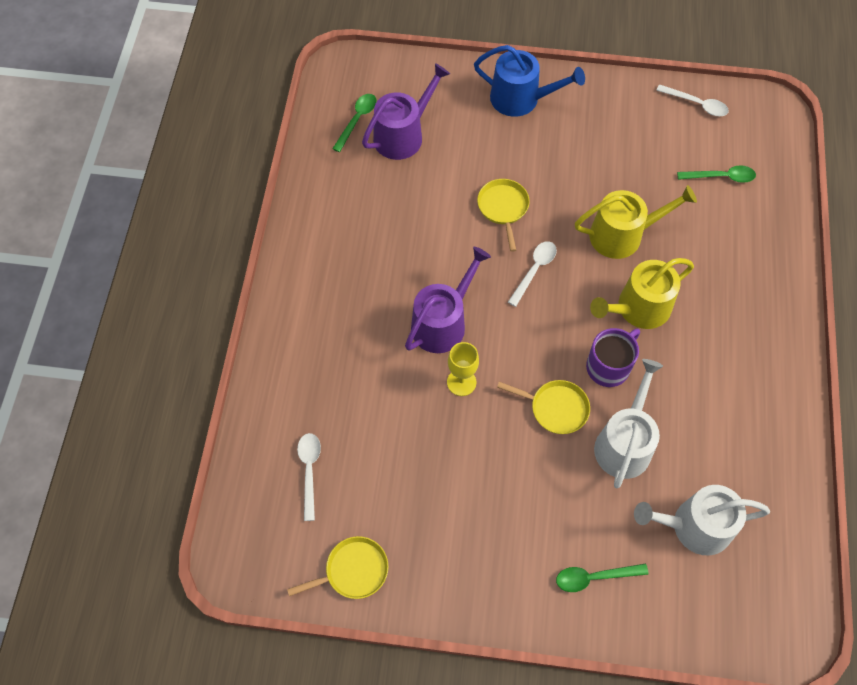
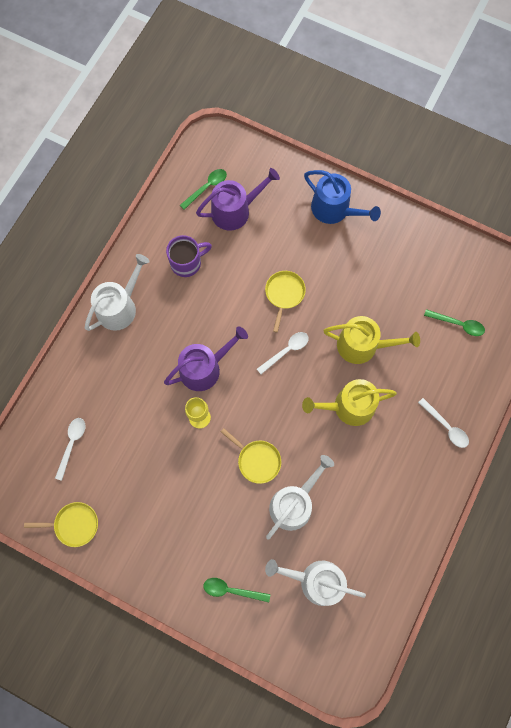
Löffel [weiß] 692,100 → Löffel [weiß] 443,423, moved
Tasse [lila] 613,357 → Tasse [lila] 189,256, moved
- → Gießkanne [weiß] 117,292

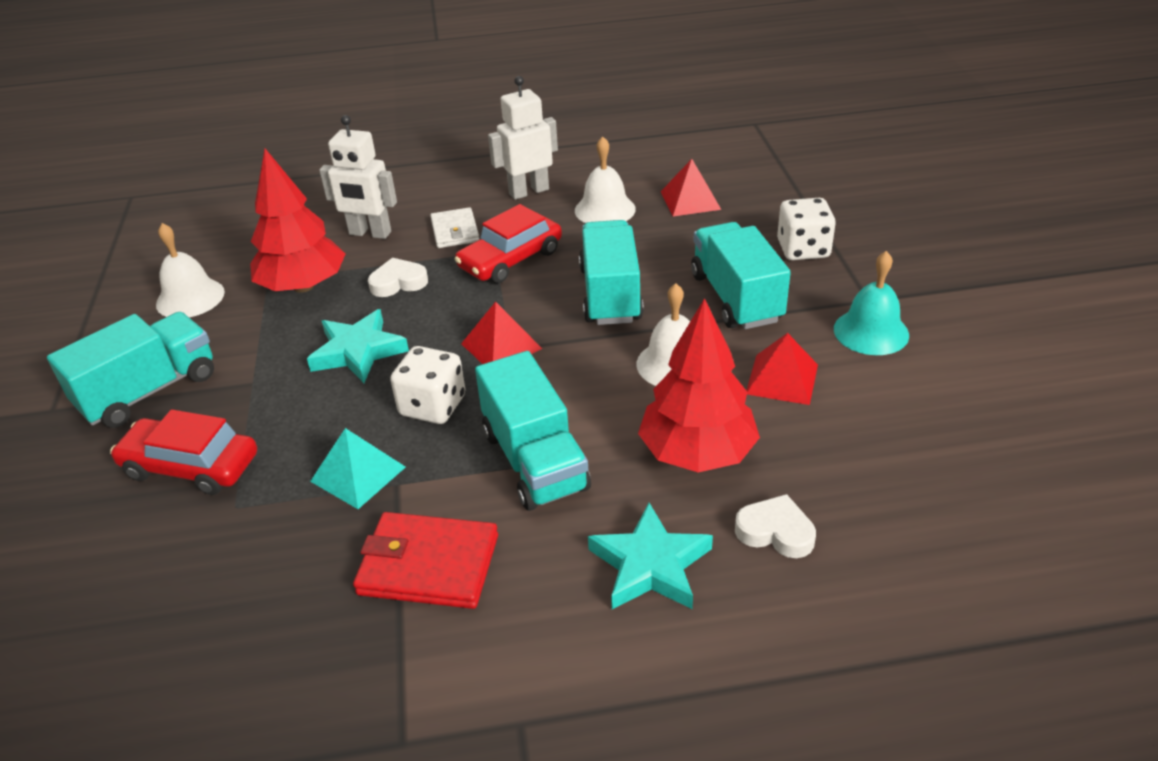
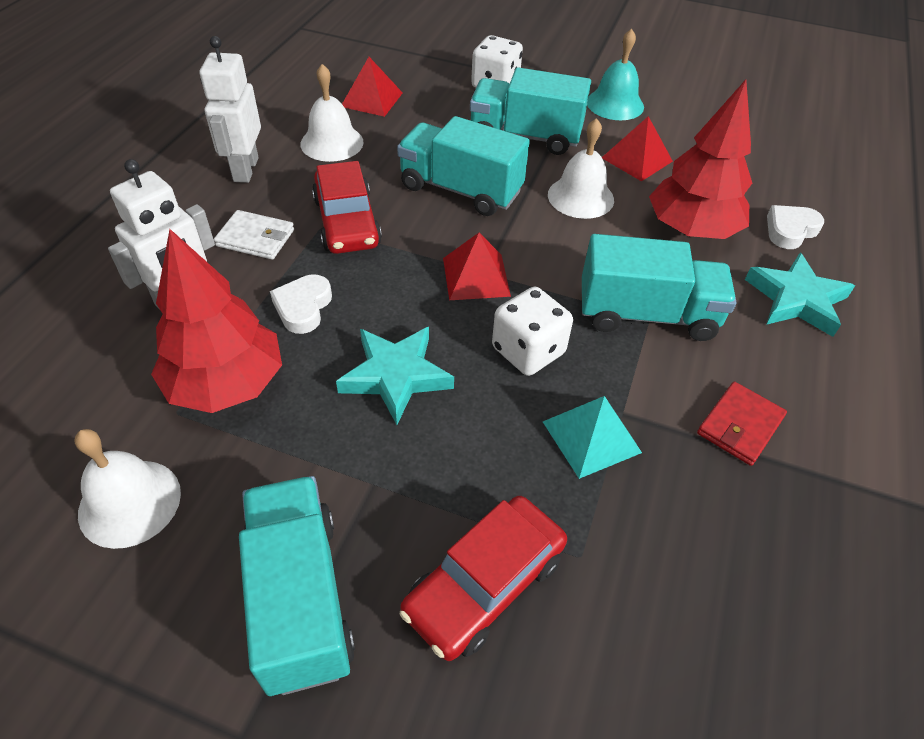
Geldbörse [rot] 425,560 → Geldbörse [rot] 742,424, x0.66

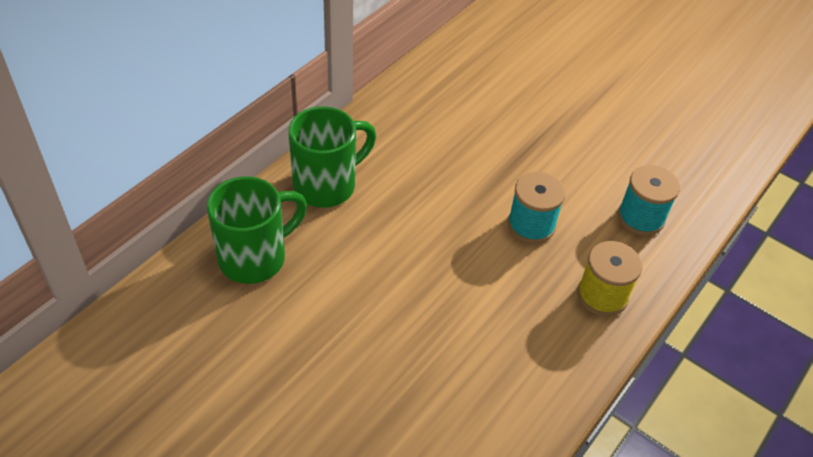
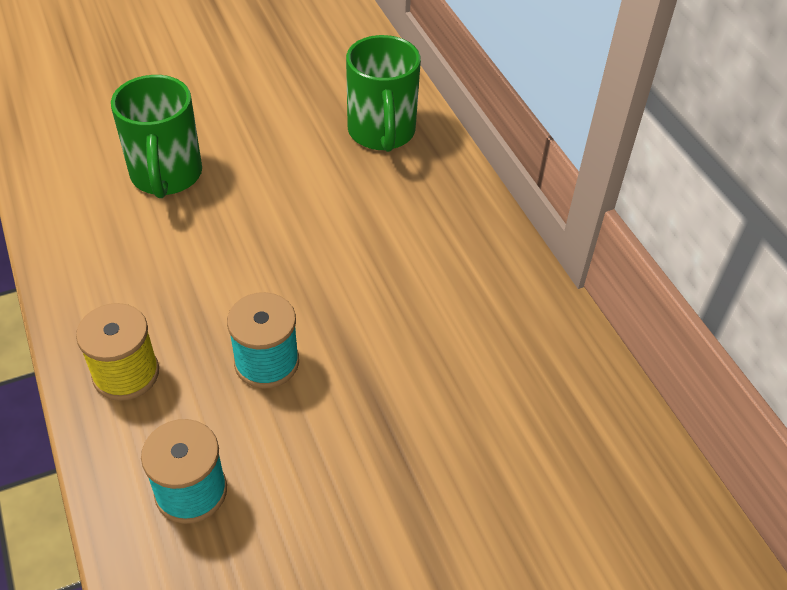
Tasse [grün] 332,157 → Tasse [grün] 156,136, moved

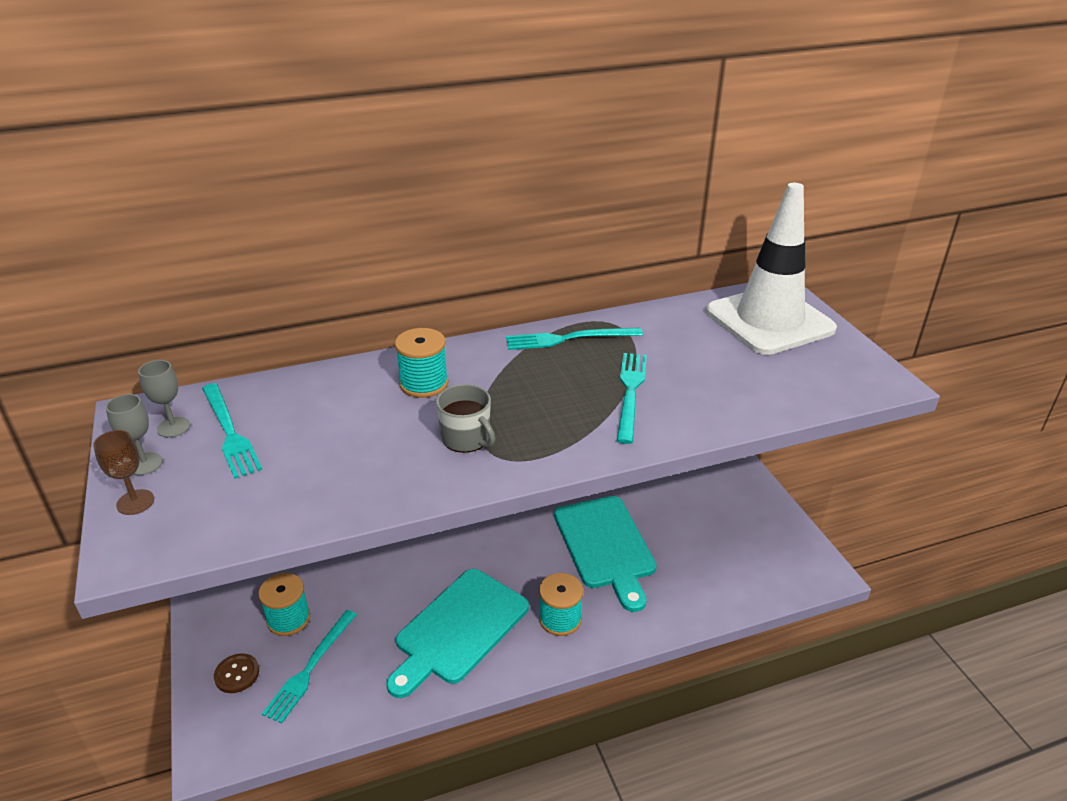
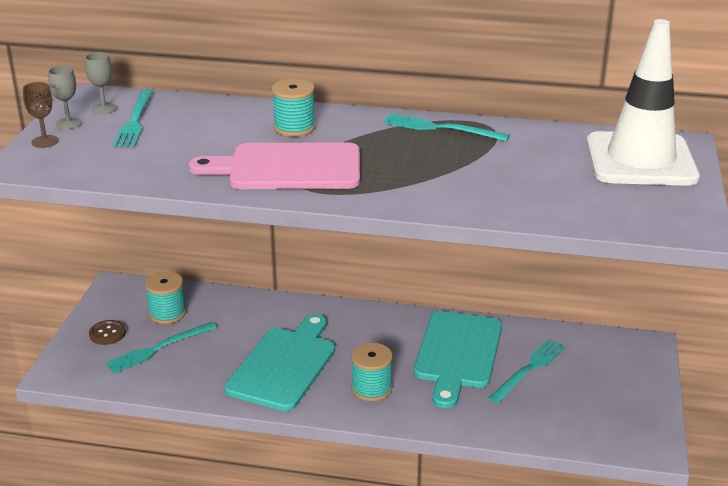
Gabel [türkis] 632,398 → Gabel [türkis] 527,371, moved
Tasse [grau] 465,418 → Schneidebrett [rosa] 274,165
Schneidebrett [türkis] 457,633 → Schneidebrett [türkis] 279,362, 135 degrees clockwise

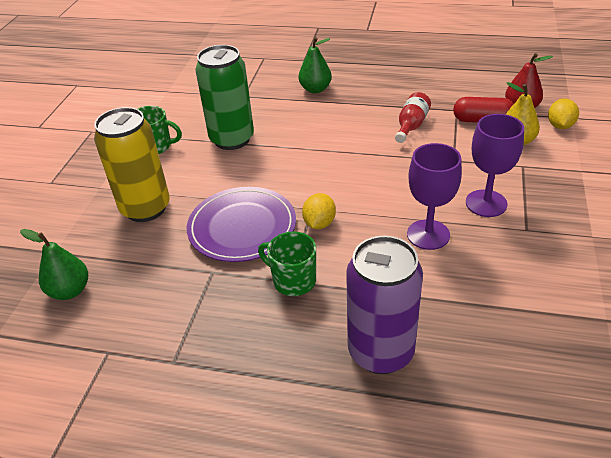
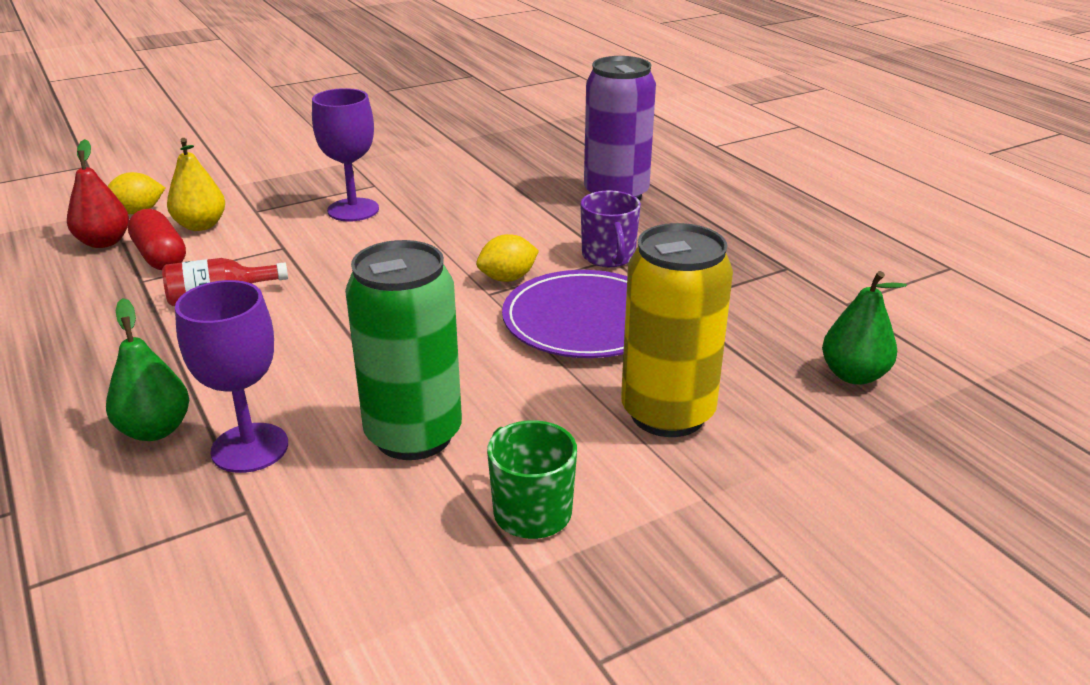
Kelch [lila] 434,196 → Kelch [lila] 231,376, moved
Tasse [grün] 287,263 → Tasse [lila] 610,229

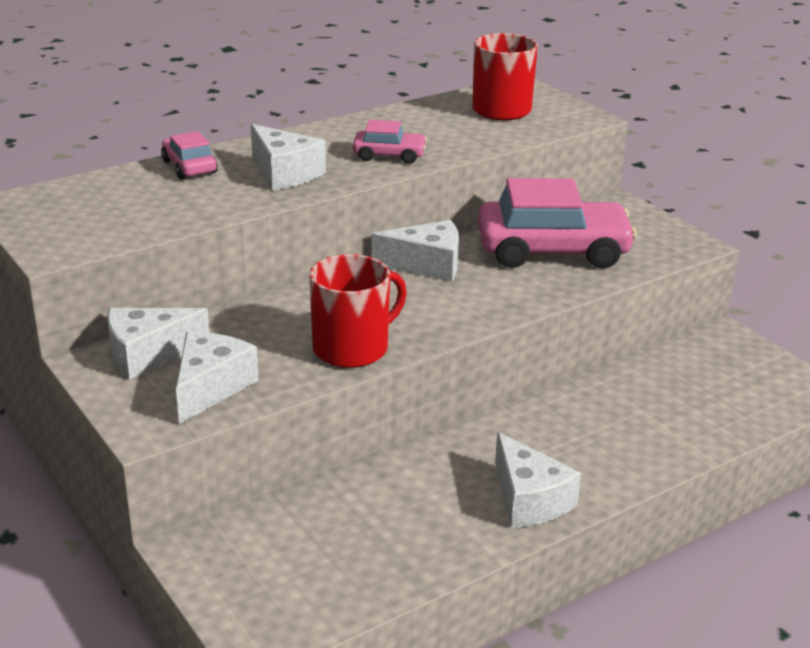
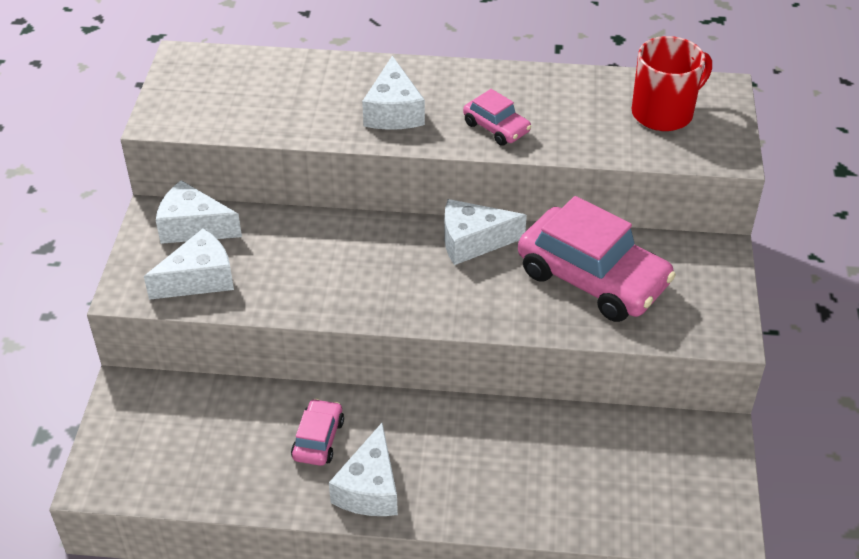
Auto [rosa] 189,155 → Auto [rosa] 317,432, moved
Käse [weiß] 415,251 → Käse [weiß] 485,232, 135 degrees clockwise
Tasse [rot] 358,311 → -

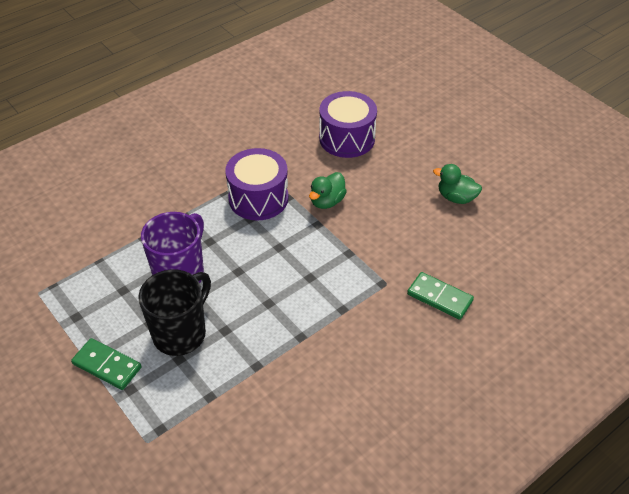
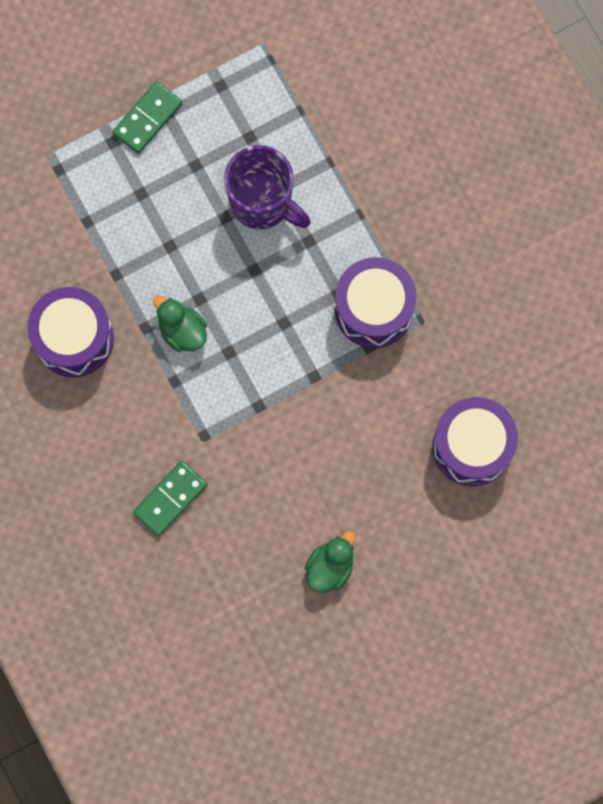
Ente [grün] 328,190 → Ente [grün] 180,323, moved
Tasse [schwarz] 174,312 → -
- → Trommel [lila] 70,332

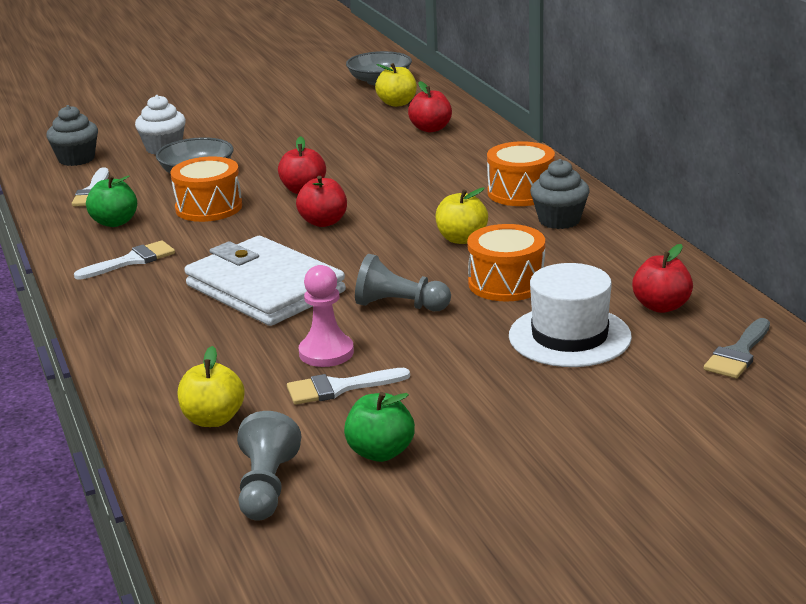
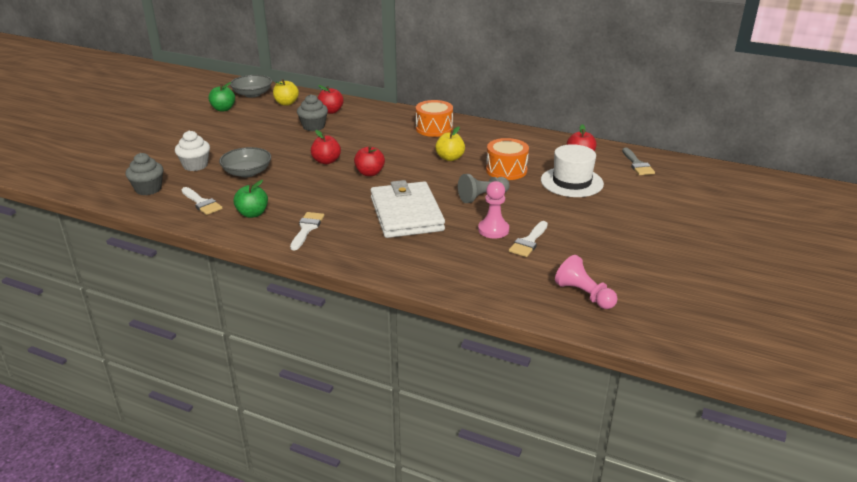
Trommel [orange] 206,189 → -
Muffin [grau] 560,194 → Muffin [grau] 312,112, moved
Geldbörse [weiß] 265,281 → Geldbörse [weiß] 407,209, 75 degrees clockwise
Apfel [gelb] 211,386 → -
Apfel [grün] 379,427 → Apfel [grün] 221,97, moved
Bauer [grau] 269,466 → Bauer [rosa] 586,282

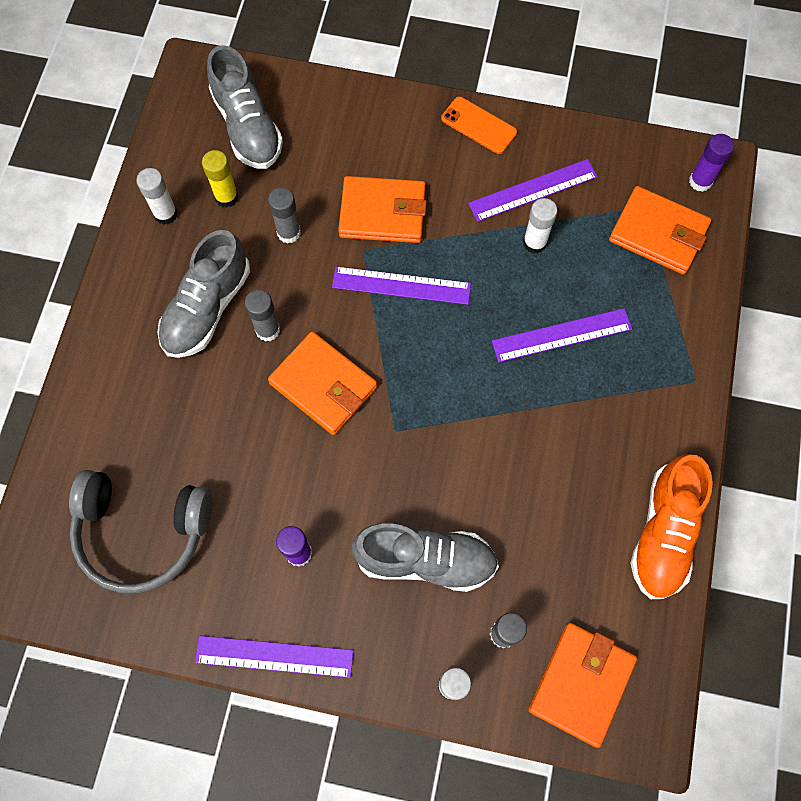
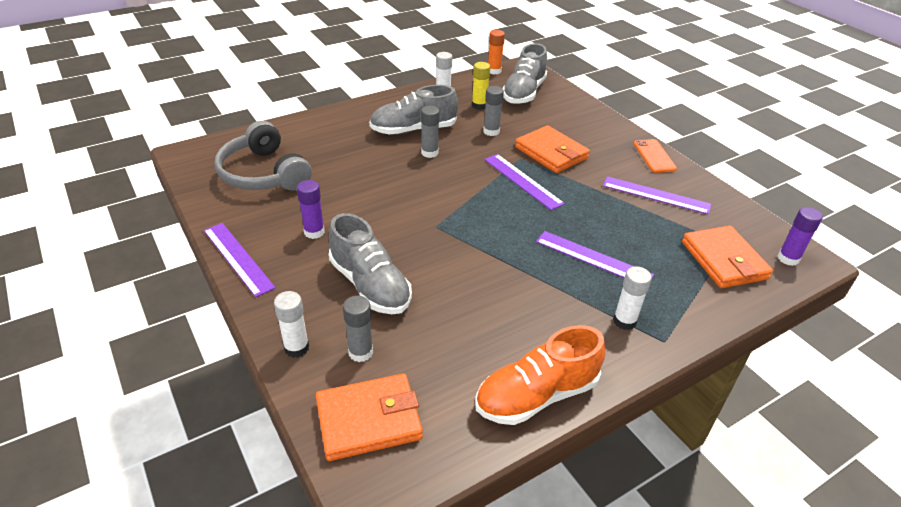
Klebestift [weiß] 540,226 → Klebestift [weiß] 632,298, moved
Geldbörse [orange] 322,383 → -
- → Klebestift [orange] 496,52

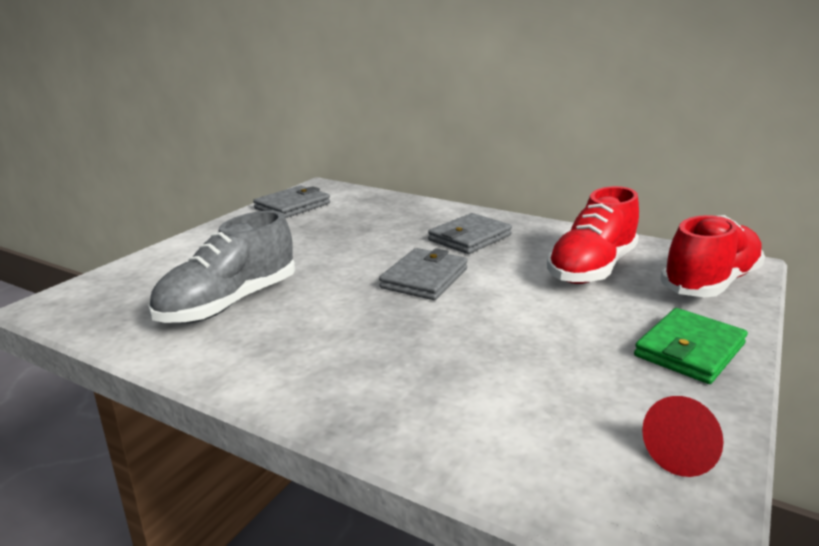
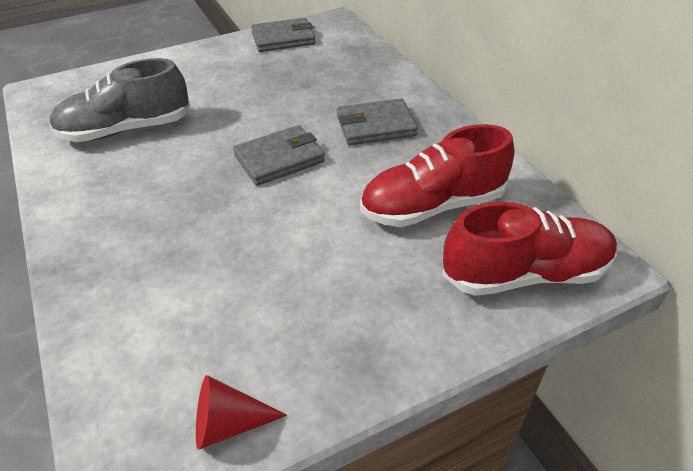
Geldbörse [grün] 691,346 → -

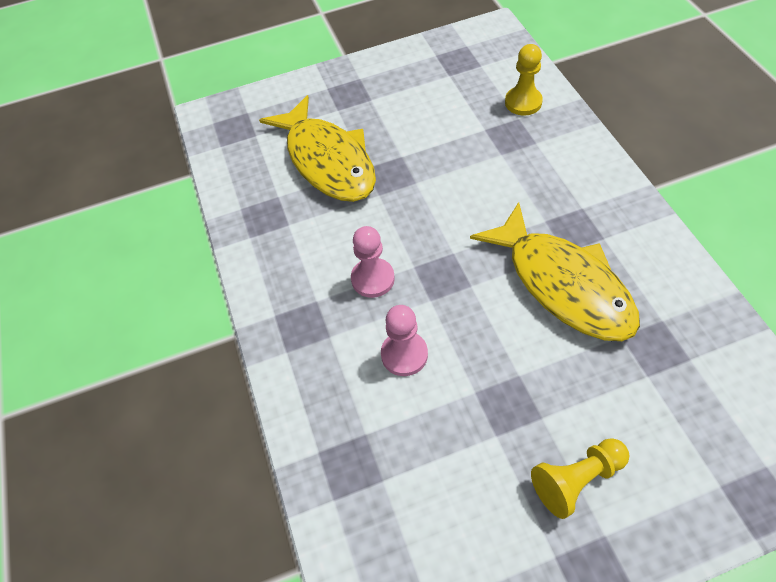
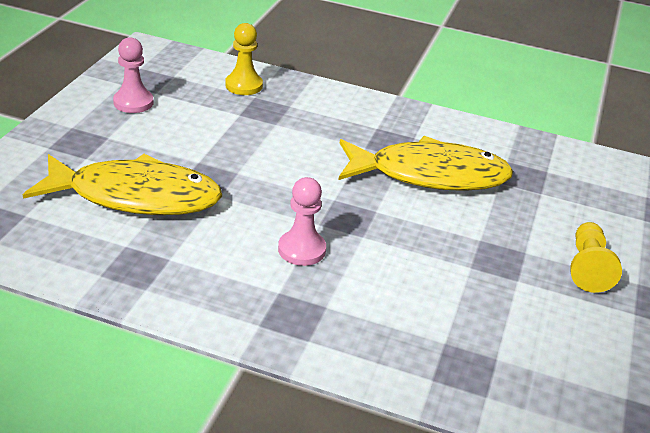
Bauer [rosa] 404,340 → Bauer [rosa] 133,75, moved

